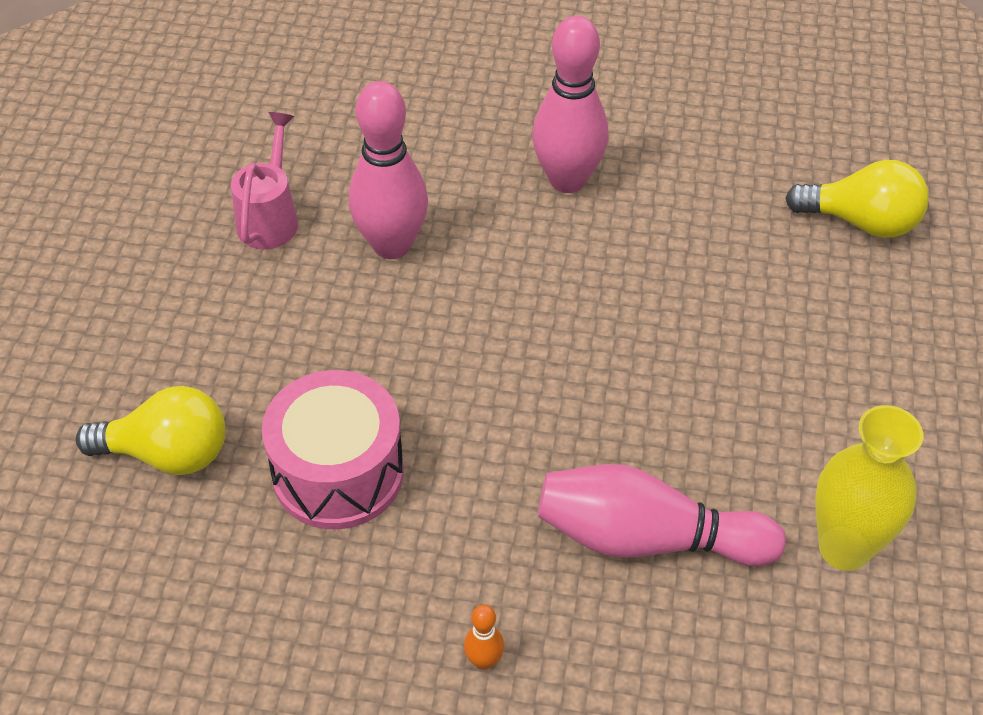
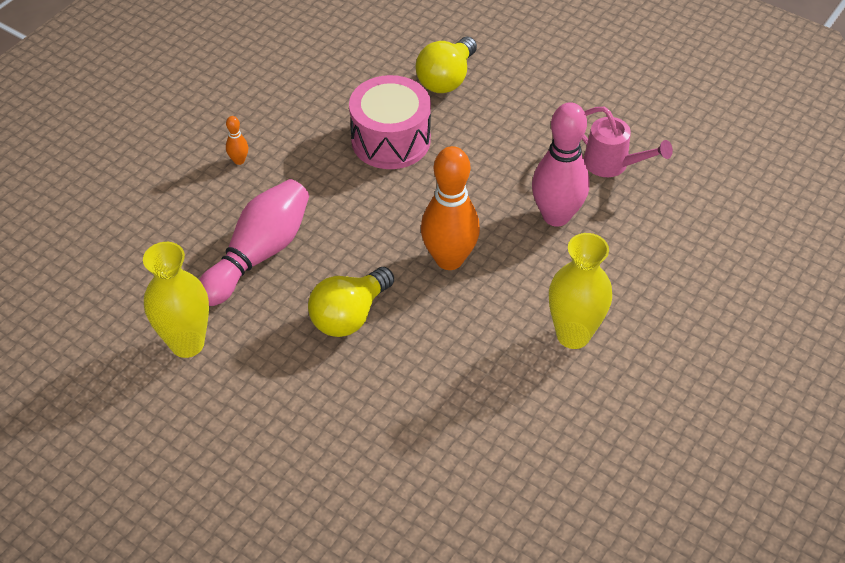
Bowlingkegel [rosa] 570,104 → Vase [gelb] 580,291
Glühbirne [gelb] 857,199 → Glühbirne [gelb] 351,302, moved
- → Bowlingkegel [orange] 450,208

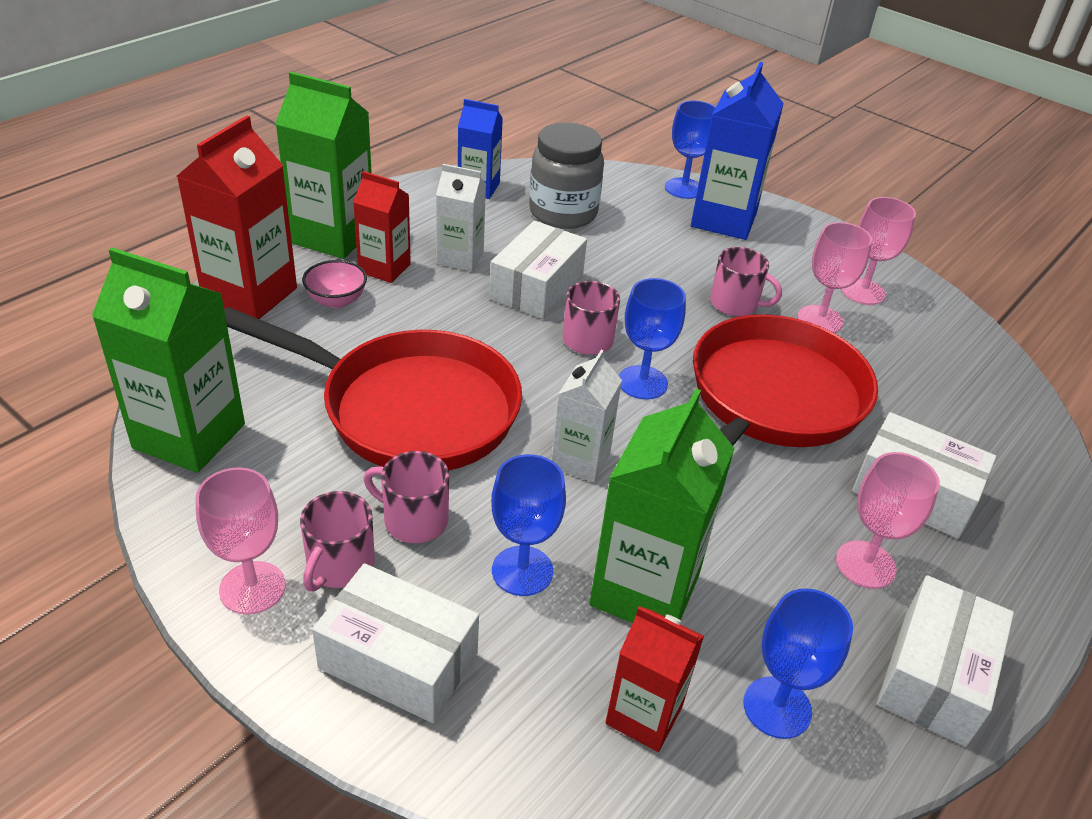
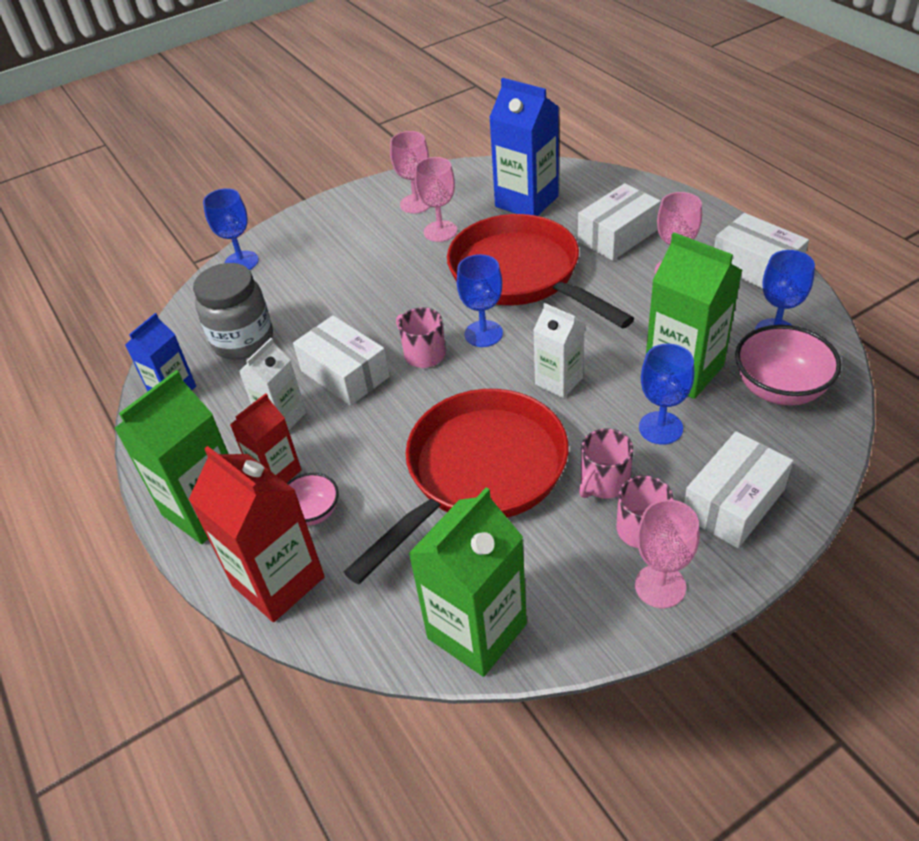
Getränkekarton [blau] 737,151 → Getränkekarton [blau] 524,147, moved
Tasse [rosa] 746,281 → -
Getränkekarton [rot] 654,679 → Schüssel [rosa] 788,365

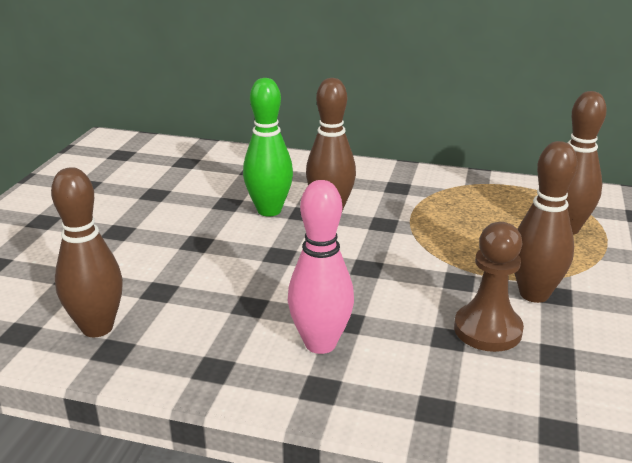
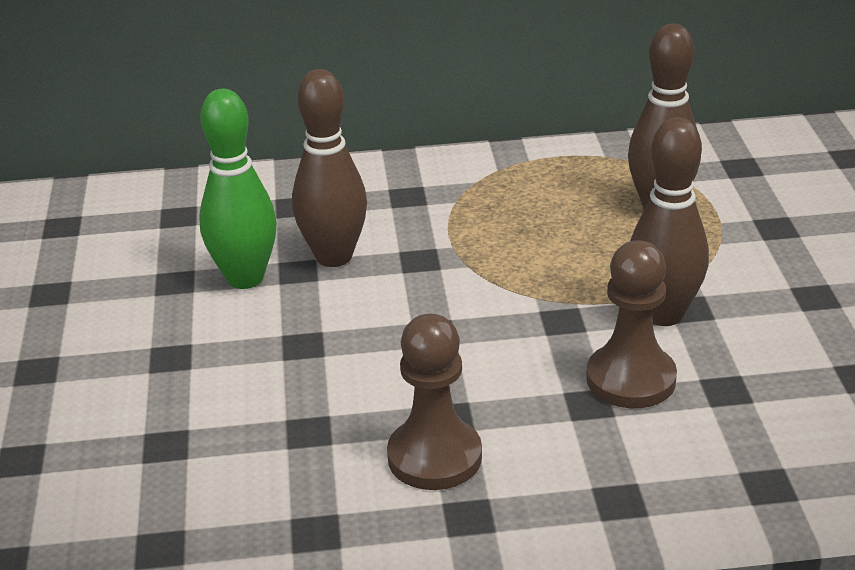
Bowlingkegel [braun] 87,252 → -
Bowlingkegel [rosa] 321,267 → Bauer [braun] 434,402

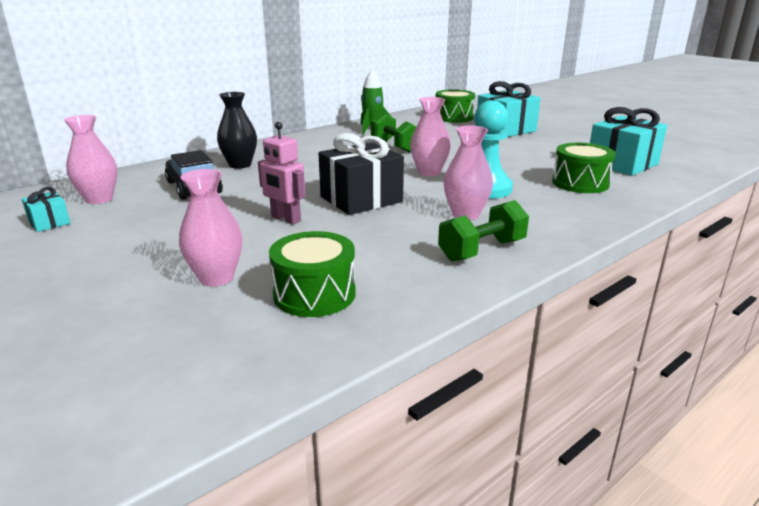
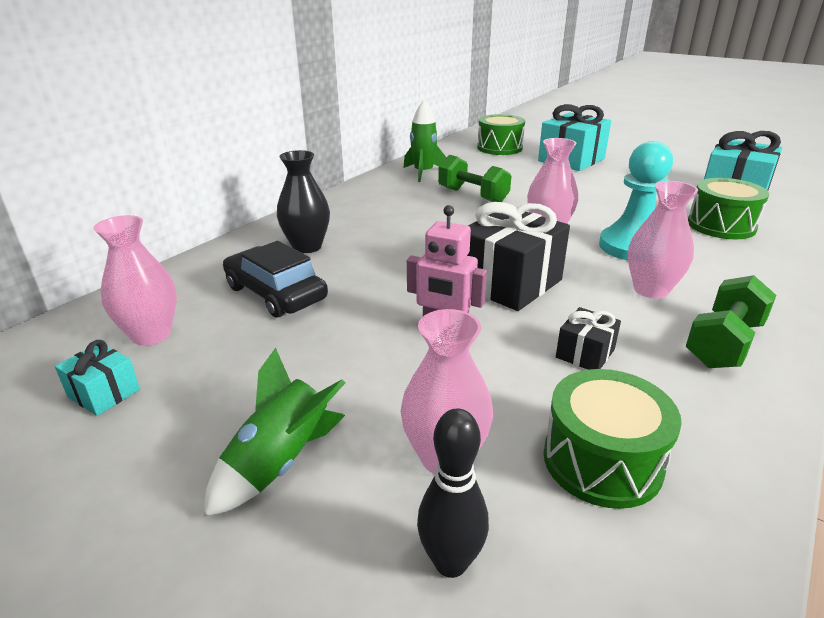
- → Geschenk [schwarz] 588,338
- → Rakete [grün] 274,432
- → Bowlingkegel [schwarz] 453,493

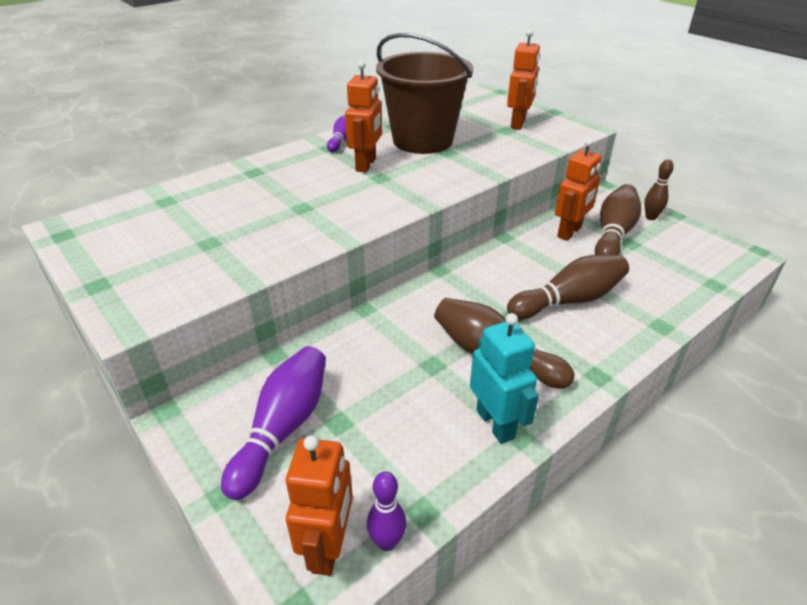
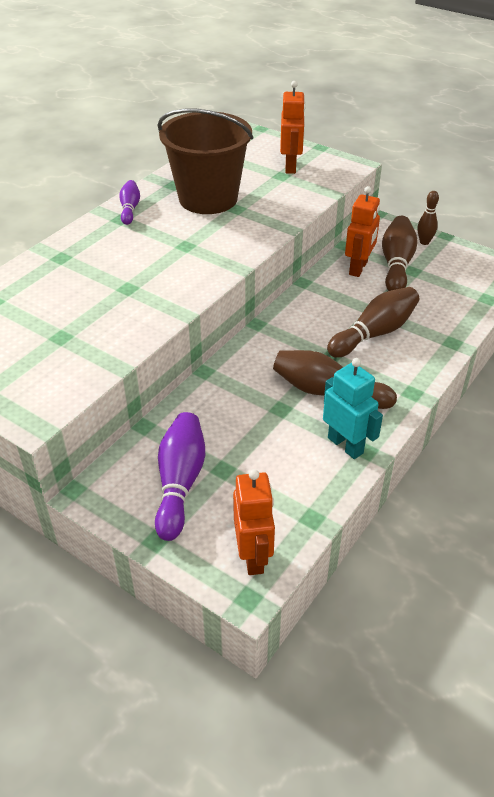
Roboter [orange] 363,117 → -
Bowlingkegel [lila] 387,511 → -

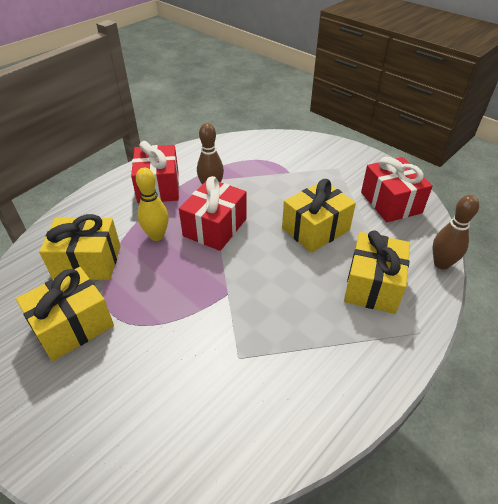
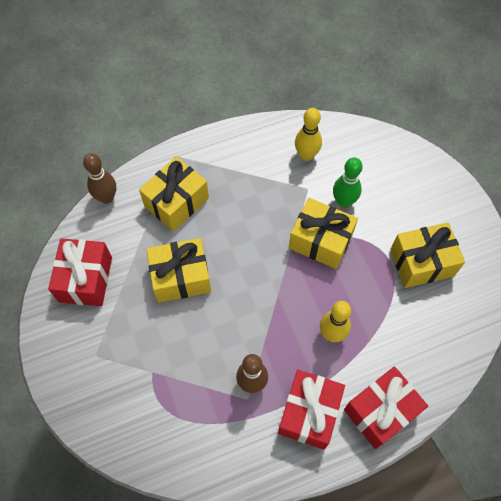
Geschenk [rot] 213,213 → Geschenk [rot] 386,407, moved
Geschenk [gelb] 80,247 → Geschenk [gelb] 323,233, moved
- → Bowlingkegel [gelb] 308,134
- → Bowlingkegel [grün] 347,182

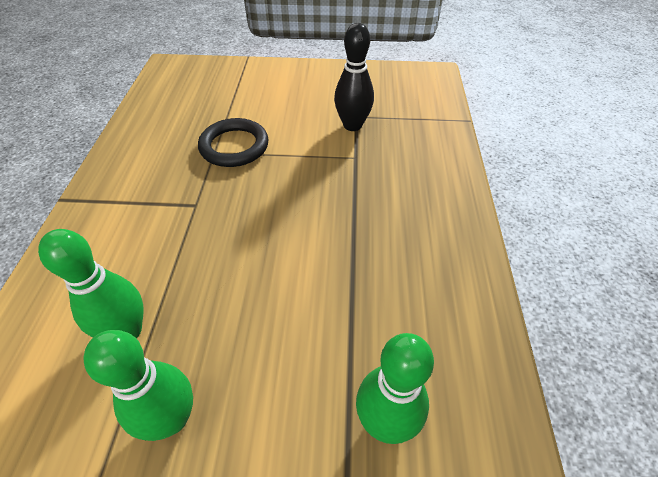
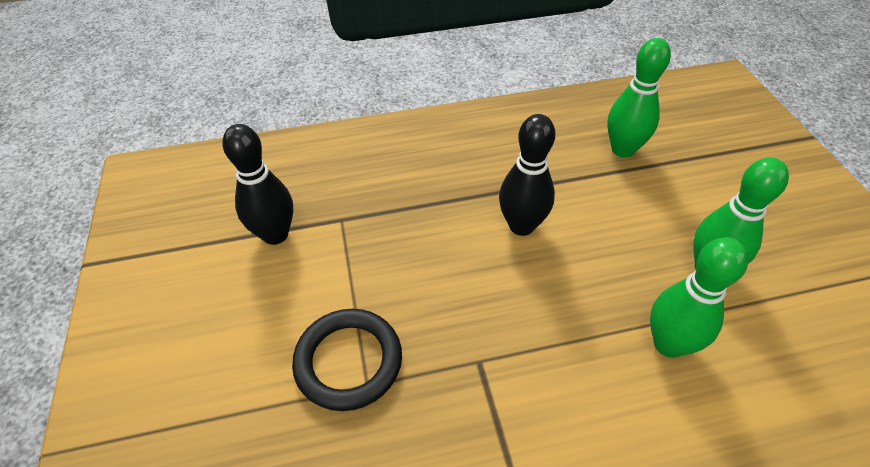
- → Bowlingkegel [schwarz] 527,175

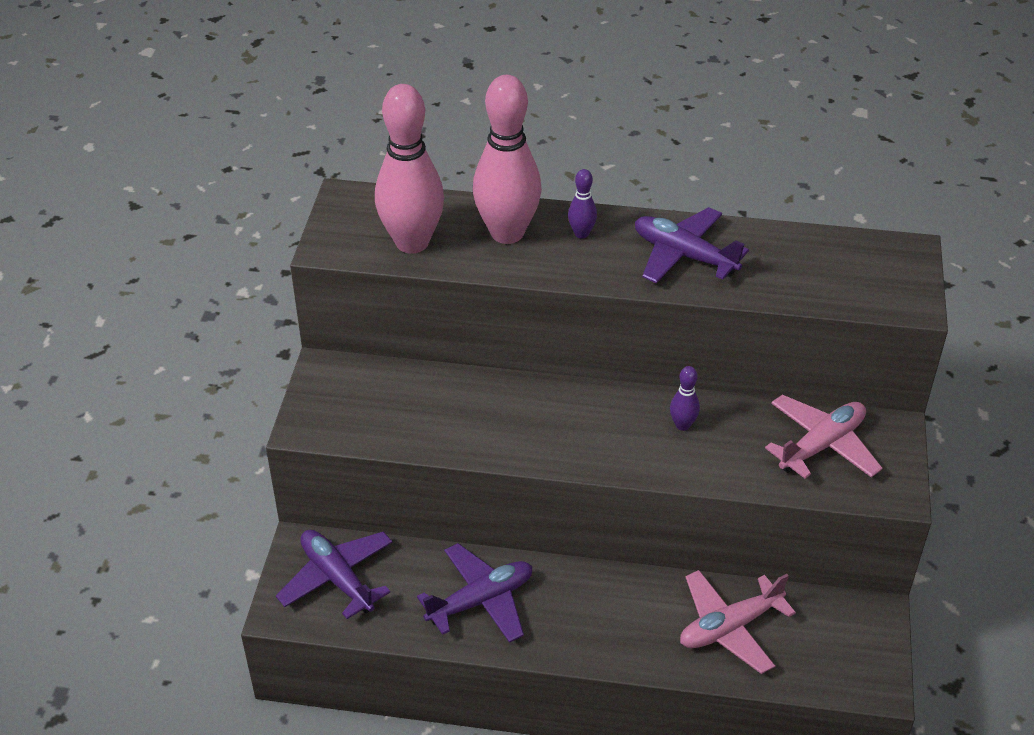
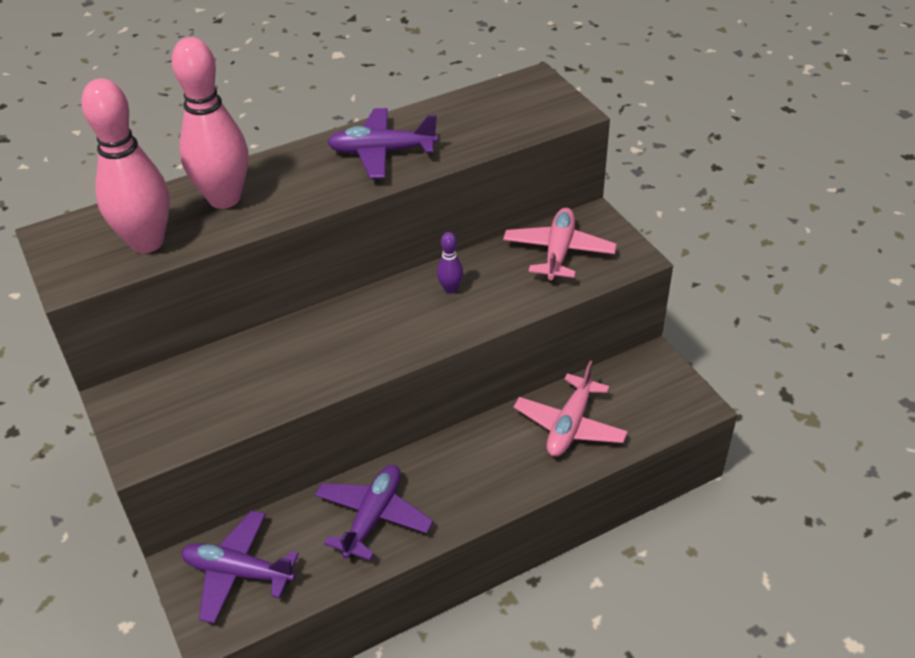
Bowlingkegel [lila] 582,204 → -

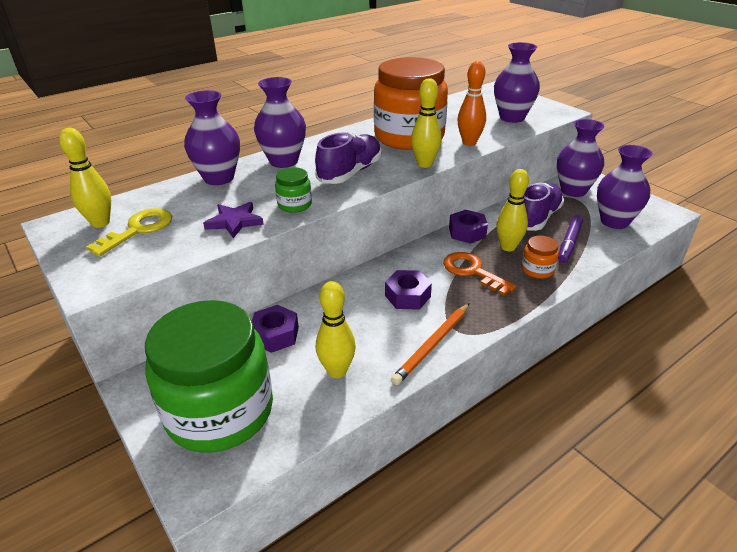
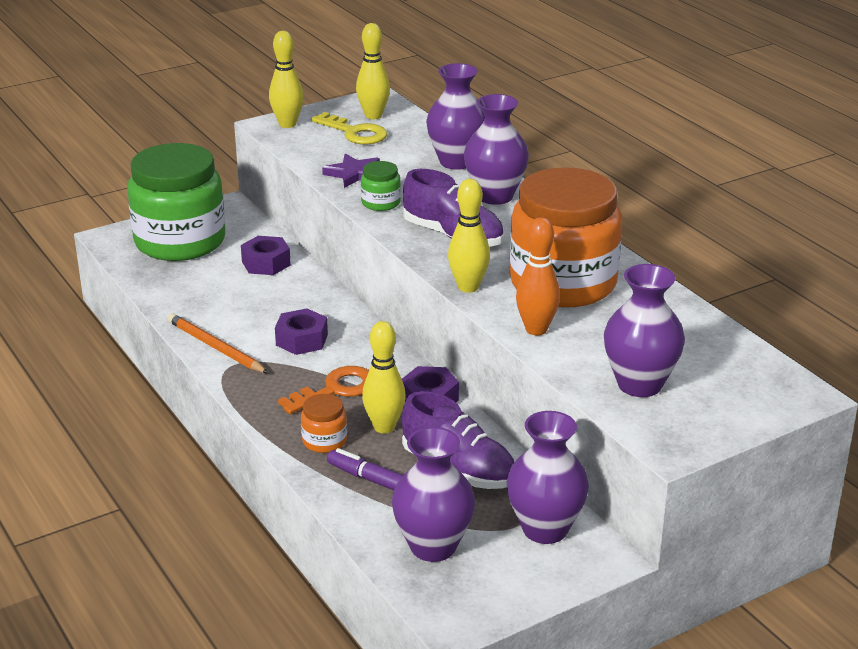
Bowlingkegel [gelb] 336,329 → Bowlingkegel [gelb] 286,79, moved

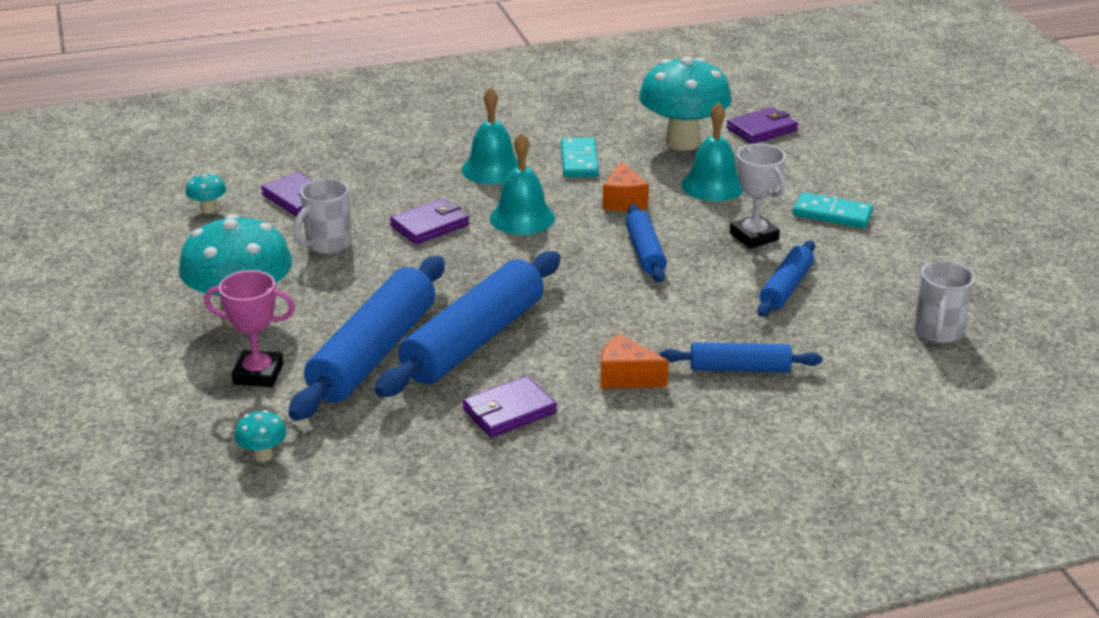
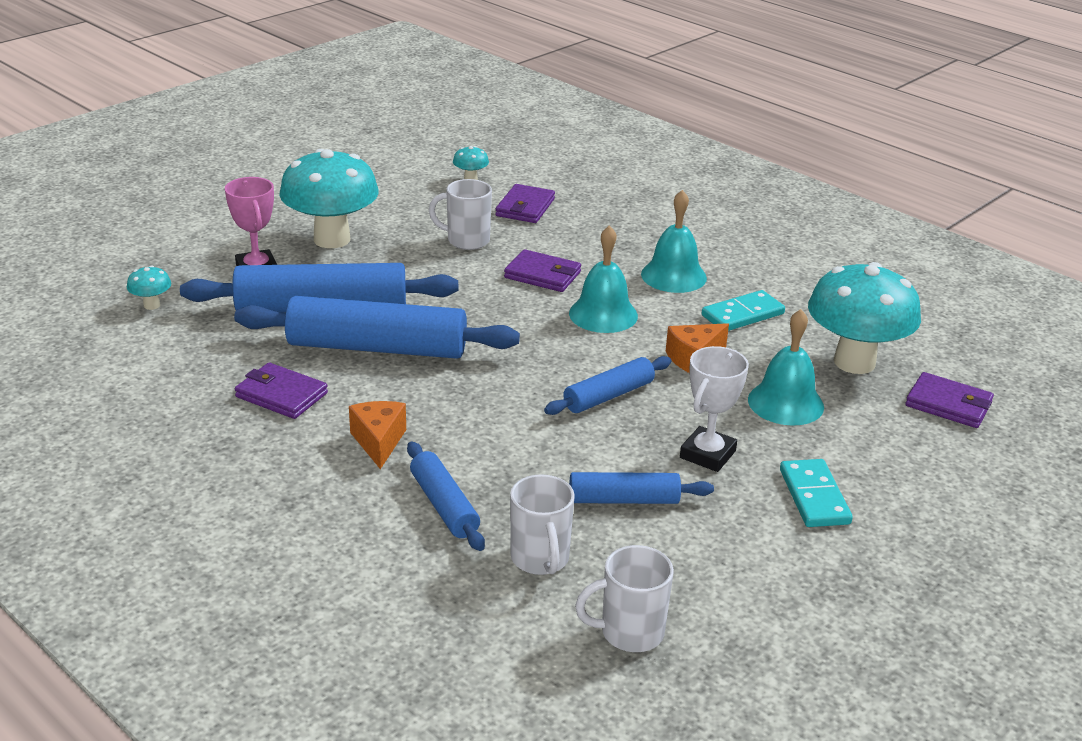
- → Tasse [weiß] 542,524

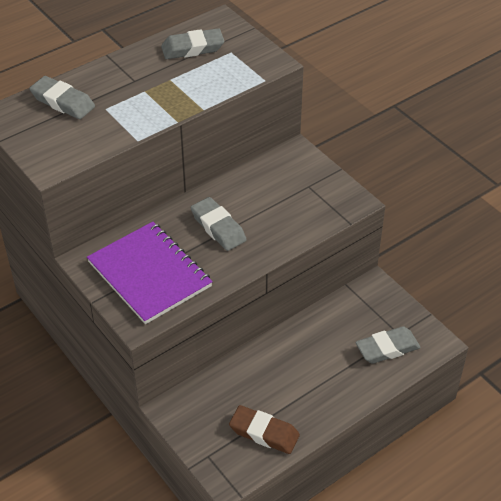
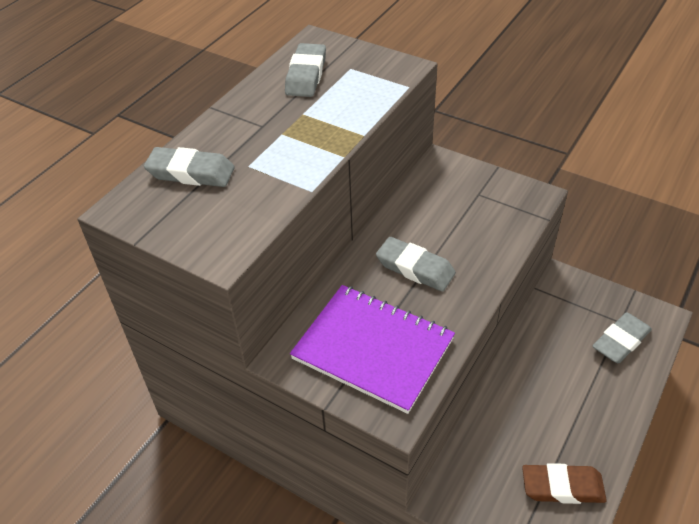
Radiergummi [grau] 192,43 → Radiergummi [grau] 305,70, 45 degrees counterclockwise

